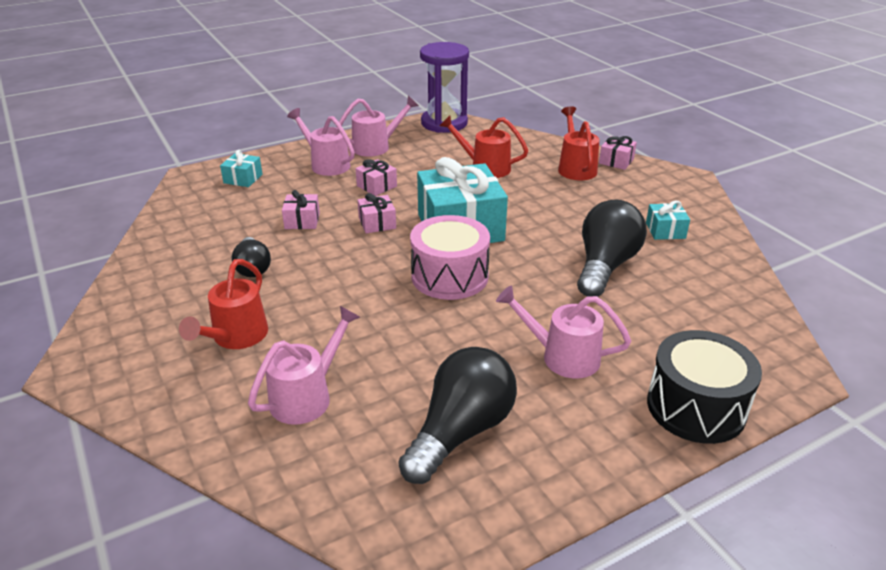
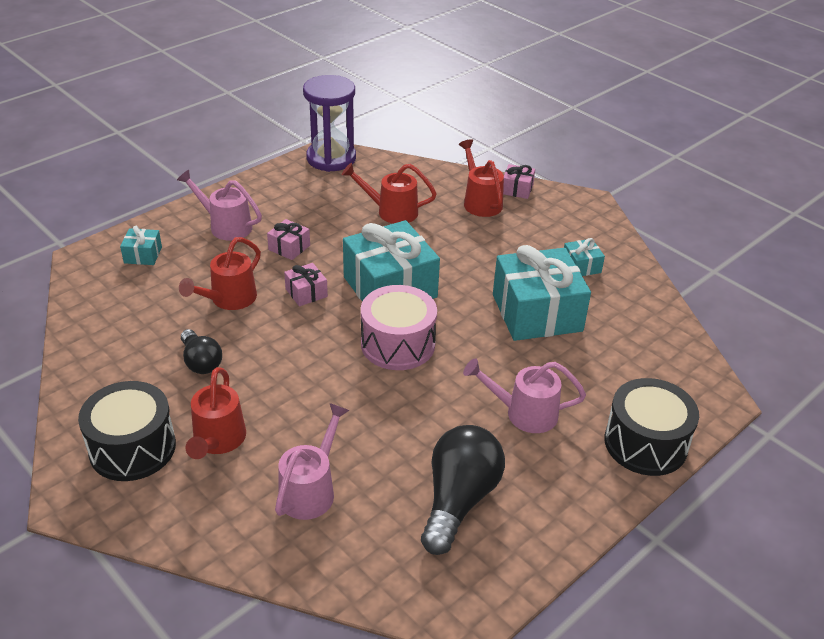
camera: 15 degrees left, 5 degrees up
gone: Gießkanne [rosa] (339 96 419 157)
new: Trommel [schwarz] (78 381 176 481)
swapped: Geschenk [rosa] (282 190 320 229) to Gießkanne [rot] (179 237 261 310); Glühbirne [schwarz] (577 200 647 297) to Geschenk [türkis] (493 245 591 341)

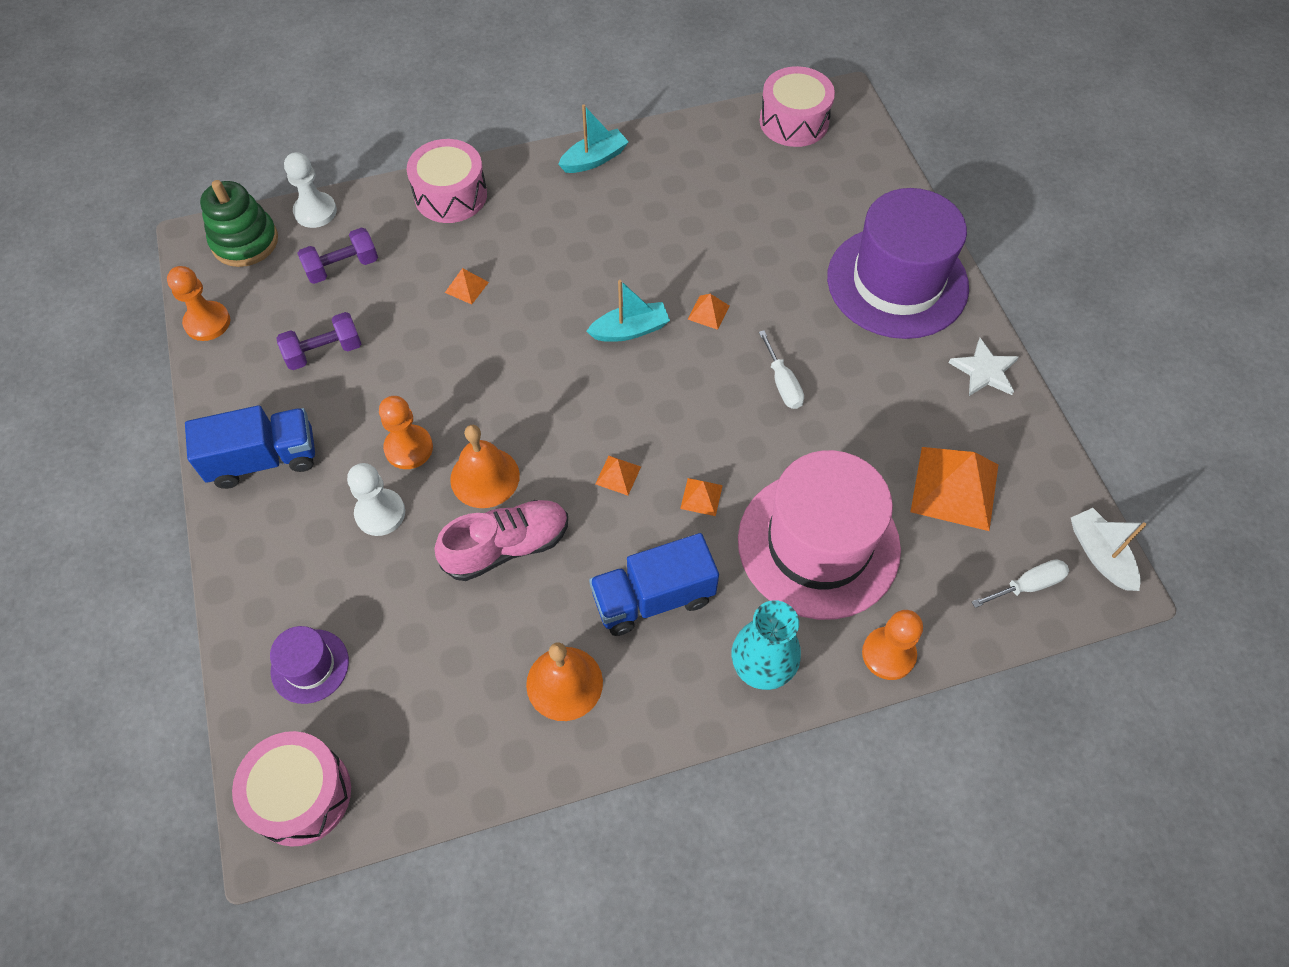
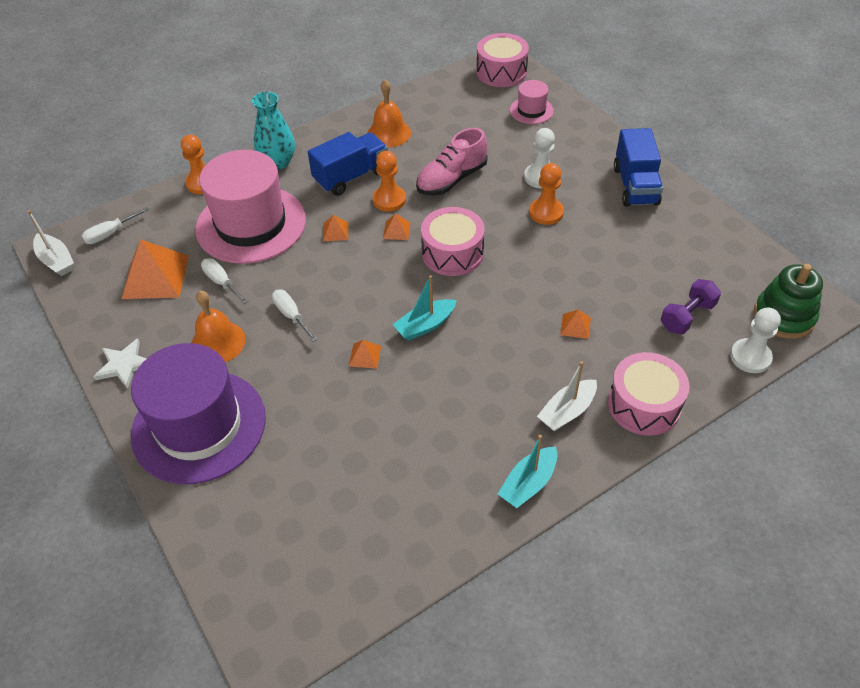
camera: 165 degrees right, 10 degrees down
gone: Hantel [lila] (277 312 361 370)
new: Schraubenzieher [weiß] (201 258 248 304); Boot [weiß] (537 361 597 431)
shifted: Glocke [orange] (450 425 520 508) to (191 291 246 362); Bauer [orange] (167 266 230 341) to (373 151 406 212); Trommel [rosa] (760 66 835 147) to (421 207 485 276)
repainted: Hut [lila] (270 626 349 704) to Hut [rosa] (510 80 554 124)
rotated: Lastwagen [blau] (185 405 315 489) = (614 128 663 207) 60 degrees counterclockwise

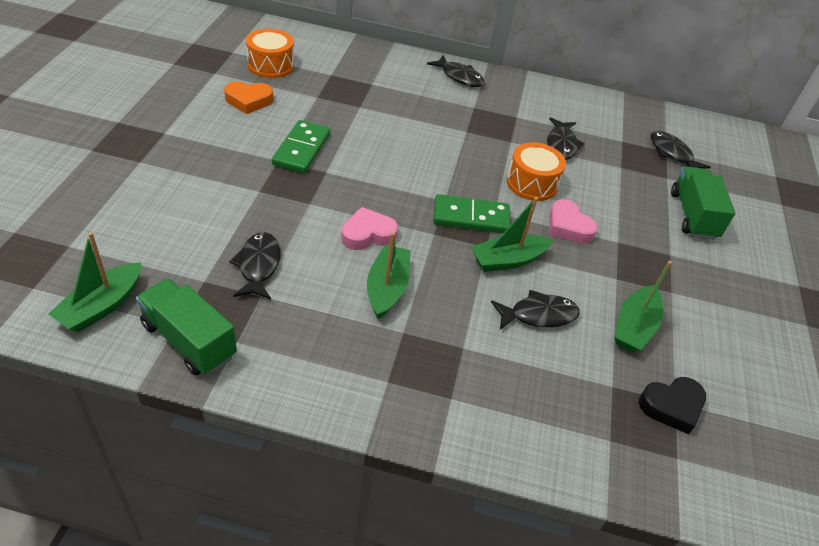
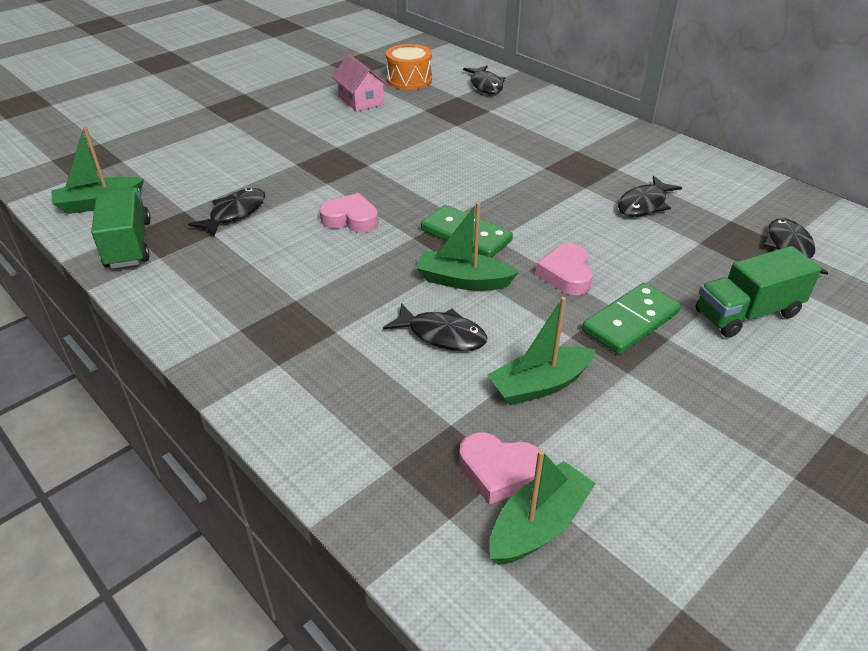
camera: 40 degrees right, 5 degrees down
gone: Trommel [orange] (507 142 566 201)
shifted: Fisch [schwarz] (427 55 484 87) to (463 65 505 94); Boot [grün] (367 232 410 319) to (489 450 596 565); Dominostein [grün] (272 120 330 173) to (582 283 681 355)
swapped: Herz [orange] (224 82 273 114) to Haus [rosa] (332 54 388 112)
repainted: Herz [schwarz] (639 377 706 434) to Herz [rosa] (459 432 540 505)
rotated: Lastwagen [grün] (671 167 736 240) = (696 246 822 338) 150 degrees counterclockwise

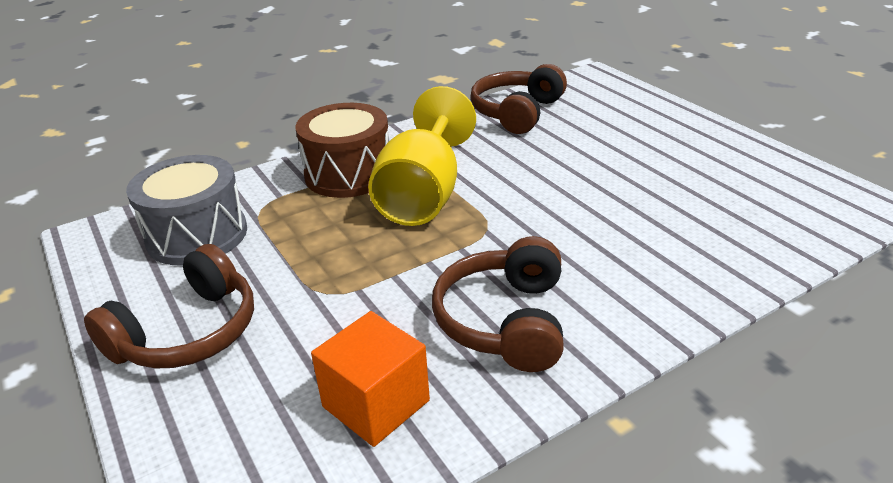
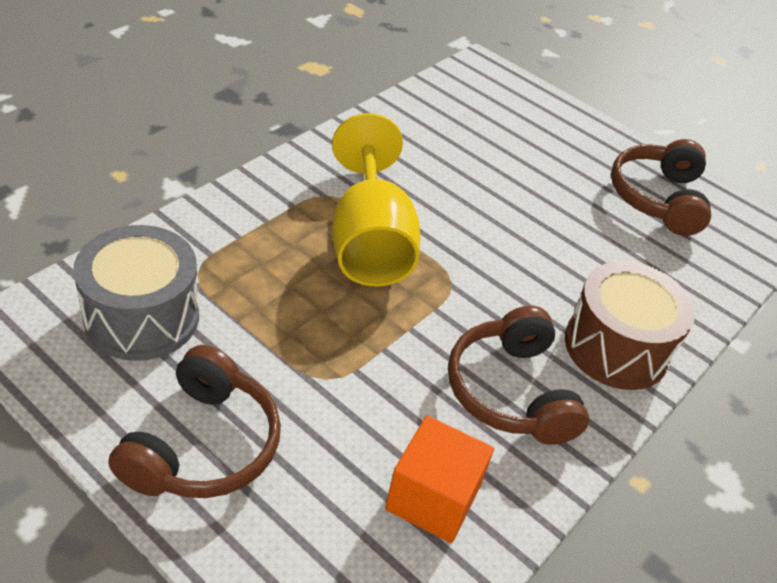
camera: 25 degrees left, 10 degrees up
shifted: Trommel [braun] (295 103 389 198) to (565 261 695 390); Kopfhörer [braun] (470 64 567 134) to (611 139 711 236)

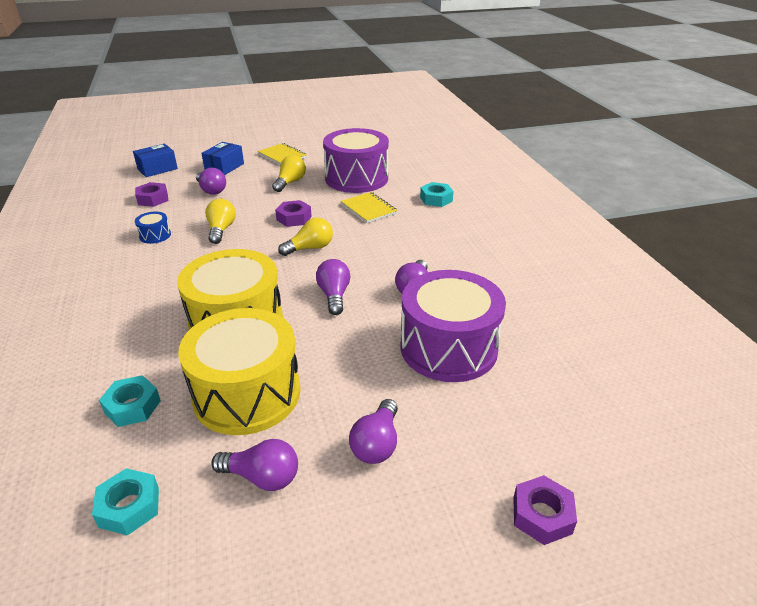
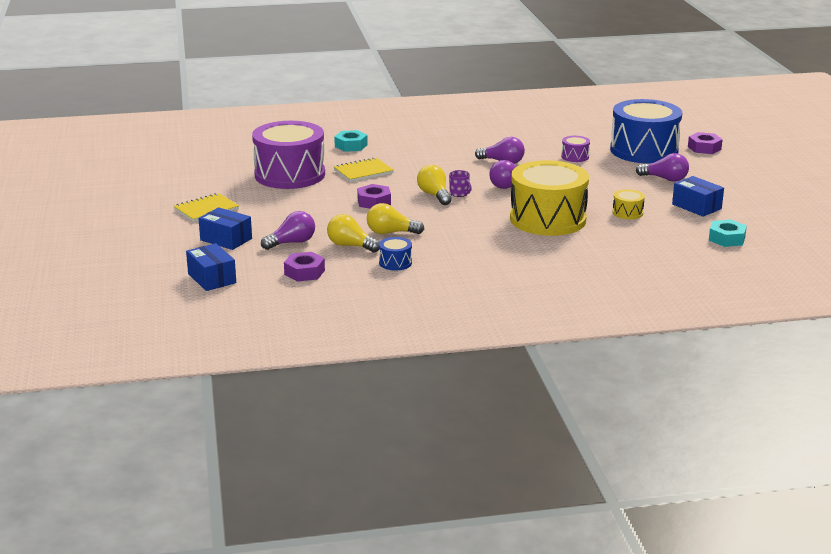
camera: 85 degrees left, 10 degrees down
gone: Sechskantmutter [türkis] (99 375 161 427)
new: Tasse [lila] (449 170 472 197); Trommel [blau] (610 99 682 164)
shifted: Glühbirne [gelb] (272 155 306 192) to (327 214 380 253)
swapped: Glühbirne [lila] (211 439 298 491) to Schachtel [blau] (672 176 724 217)
scaled: Trommel [lila] (400 270 506 382) = (561 136 590 162) x0.41; Trommel [gelb] (178 308 301 435) = (612 189 645 219) x0.41

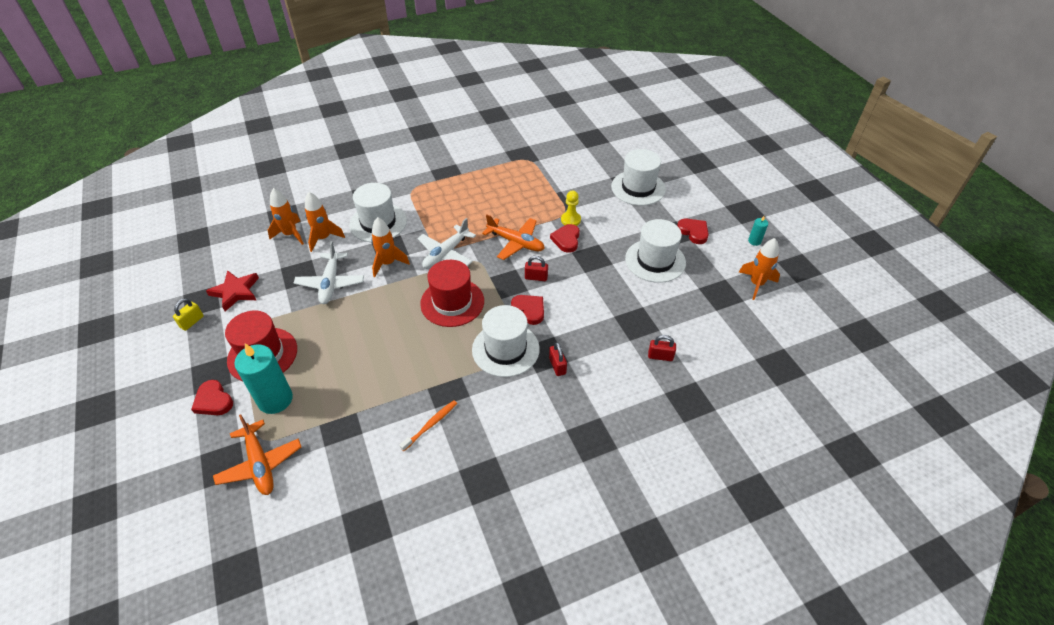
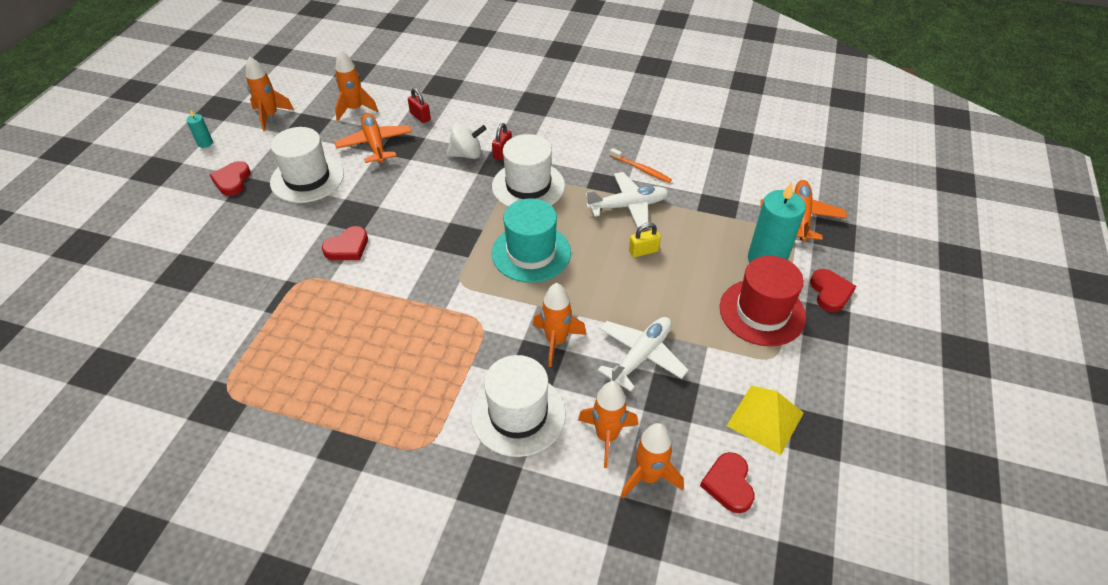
camera: 140 degrees left, 0 degrees up
gone: Vorhängeschloss [rot] (525 256 548 281); Bauer [gelb] (561 190 581 226); Hut [weiß] (611 149 666 206)
new: Rakete [orange] (335 50 378 121); Kreisel [weiß] (447 123 486 159)
shifted: Flugzeug [orange] (482 214 545 260) to (335 113 412 163); Flugzeug [weiß] (418 218 476 269) to (586 172 669 228); Vorhängeschloss [gelb] (173 298 204 331) to (629 223 661 257); Herz [rot] (511 295 544 325) to (700 452 754 513)
swapped: Stern [rot] (206 270 259 311) to Pyramide [gelb] (727 386 804 455)
repainted: Hut [rot] (420 260 484 327) to Hut [türkis] (492 198 571 283)
rotated: Zahnbürste [orange] (399 400 457 451) = (610 148 672 183) 135 degrees counterclockwise

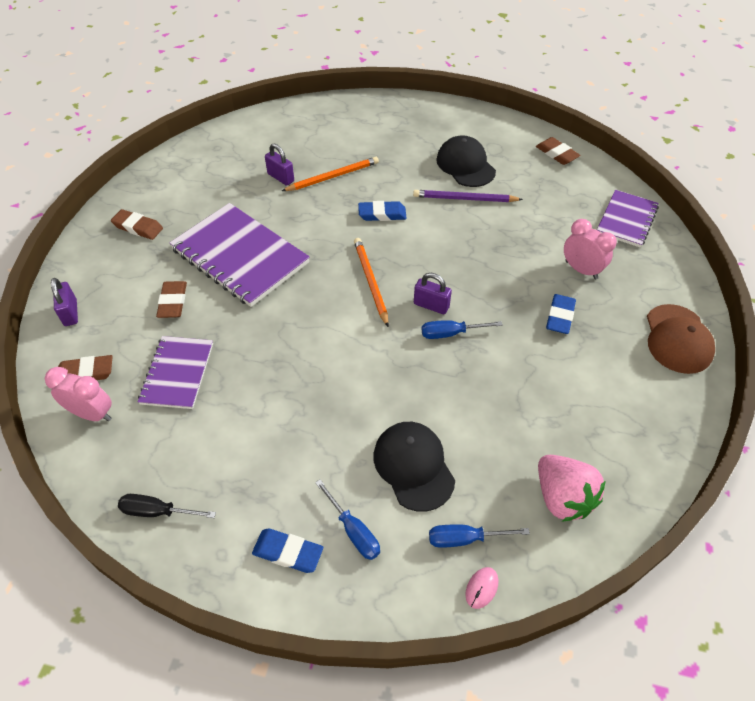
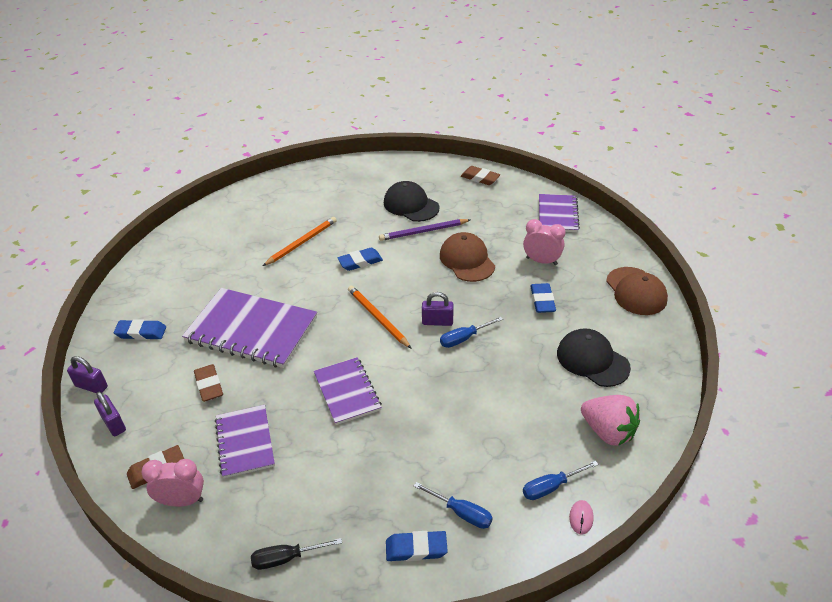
camera: 20 degrees left, 10 degrees down
new: Notizbuch [lila] (314 357 382 425); Kappe [braun] (440 232 495 282)
shifted: Vorhängeschloss [lila] (265 144 294 186) to (67 356 108 393); Kappe [schwarz] (373 422 455 512) to (557 328 631 387)
repainted: Radiergummi [braun] (111 209 163 240) to Radiergummi [blau] (114 319 166 340)

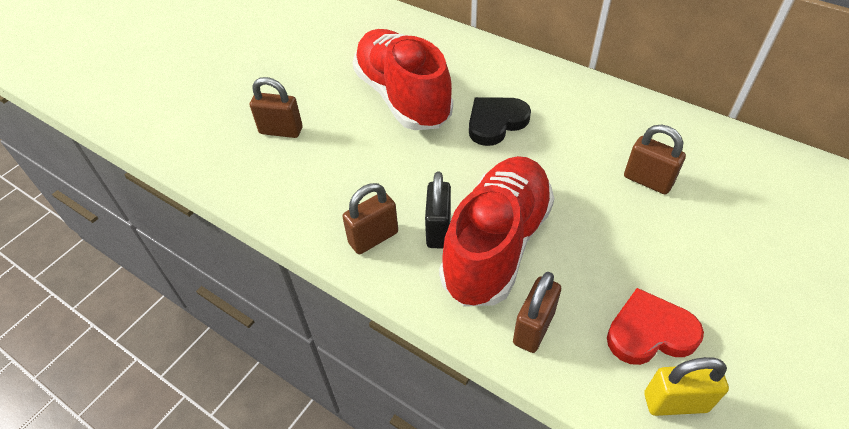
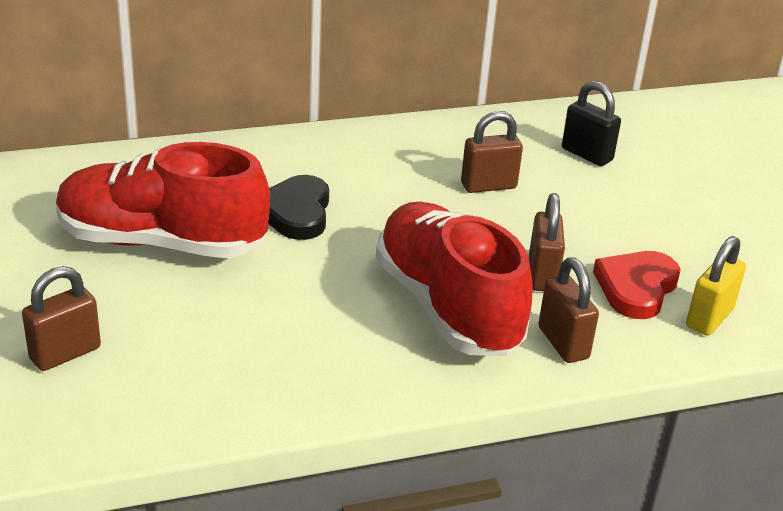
camera: 55 degrees left, 15 degrees down
shifted: Vorhängeschloss [braun] (342 183 398 254) to (529 193 565 291); Vorhängeschloss [schwarz] (425 172 451 249) to (562 81 621 166)

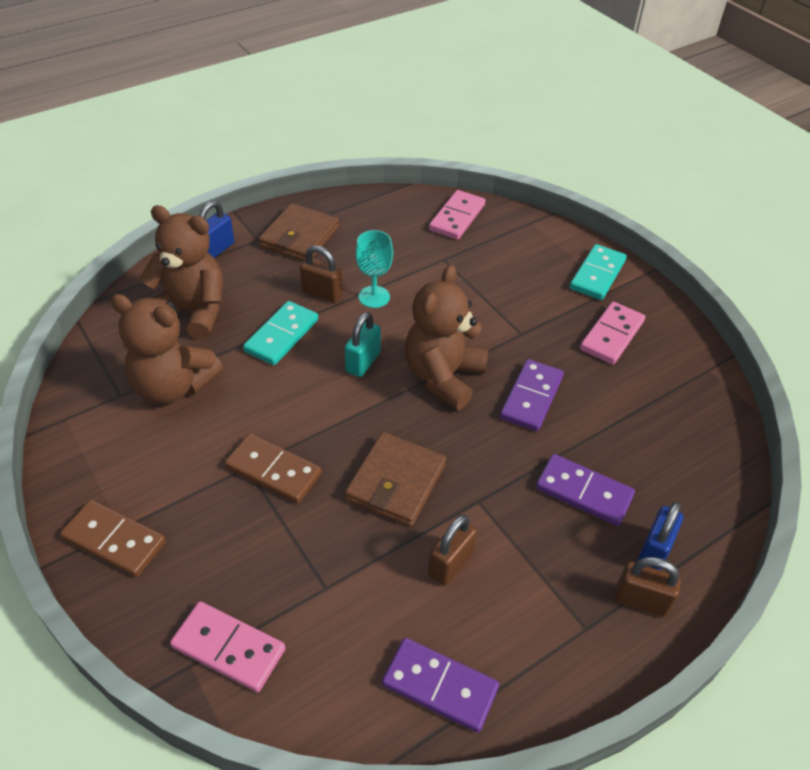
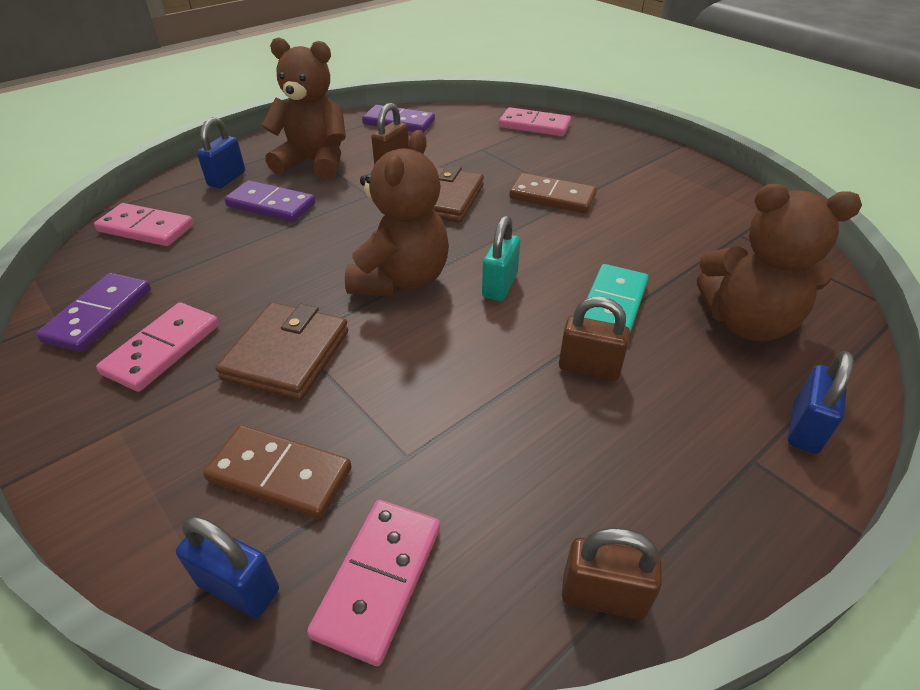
camera: 175 degrees right, 5 degrees down
gone: Kelch [türkis] (355 230 393 308); Dominostein [türkis] (570 244 627 300)
new: Dominostein [rosa] (94 203 194 246); Vorhängeschloss [blau] (176 516 279 618)
shifted: Dominostein [lila] (500 359 564 432) to (36 273 151 352); Dominostein [braun] (60 500 166 577) to (203 425 352 519); Geldbörse [braun] (259 203 339 261) to (215 302 348 400); Teddybär [braun] (110 294 223 404) to (261 37 346 180); Vorhängeschloss [braun] (615 557 681 617) to (562 527 662 620)

